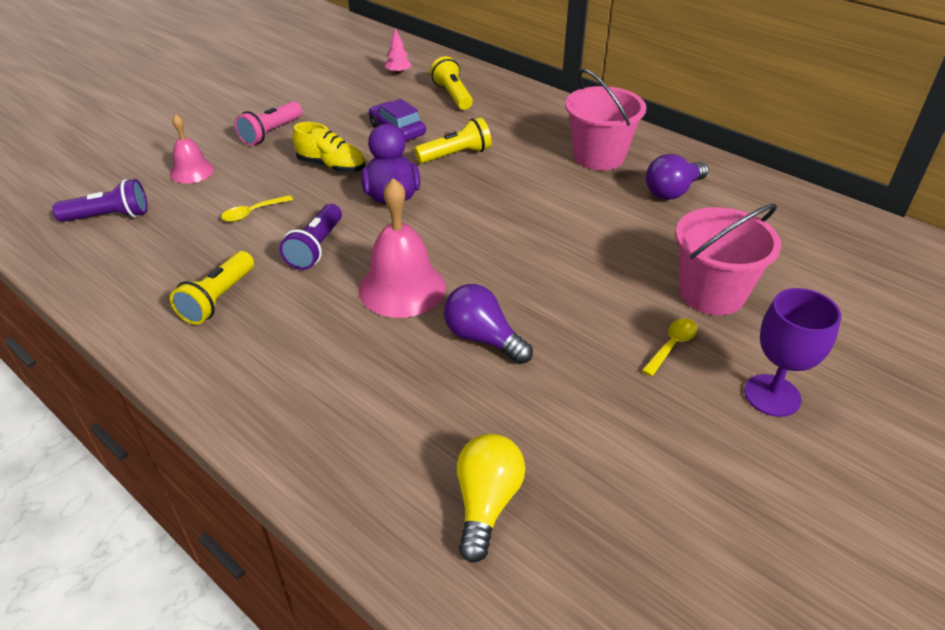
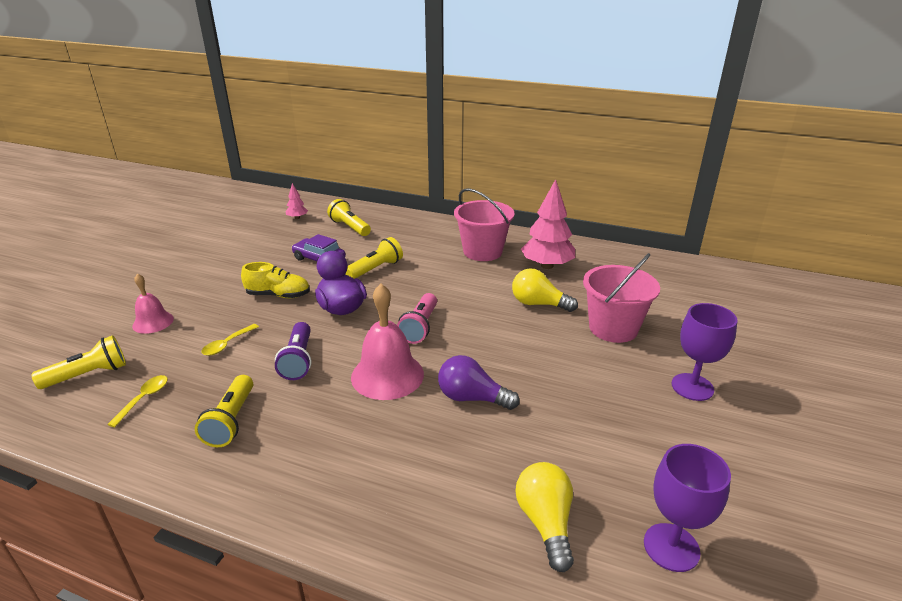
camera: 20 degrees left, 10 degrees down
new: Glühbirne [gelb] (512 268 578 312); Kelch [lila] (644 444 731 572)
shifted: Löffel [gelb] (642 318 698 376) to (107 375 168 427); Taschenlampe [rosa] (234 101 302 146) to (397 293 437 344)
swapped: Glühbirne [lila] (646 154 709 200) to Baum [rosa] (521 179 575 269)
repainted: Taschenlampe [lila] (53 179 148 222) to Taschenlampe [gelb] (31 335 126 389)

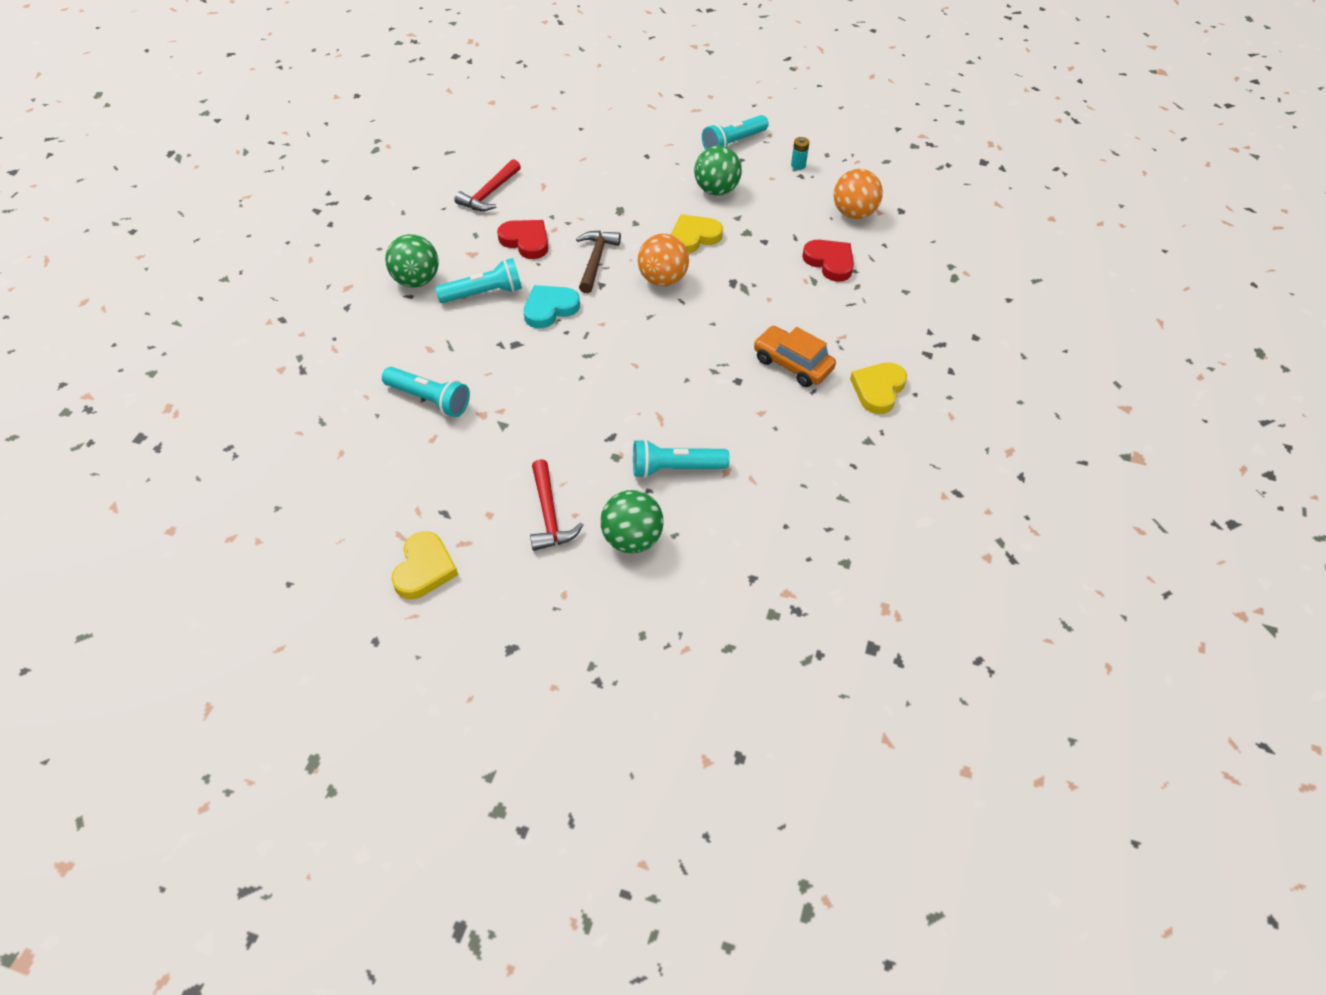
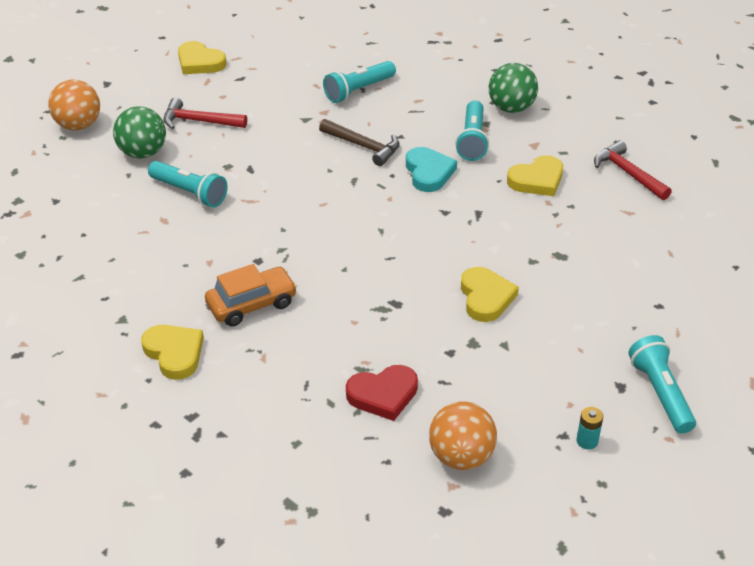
camera: 115 degrees right, 10 degrees down
gone: Ball [grün] (694 146 742 195)
shifted: Ball [orange] (638 234 689 286) to (48 80 100 130); Hammer [braun] (576 231 621 293) to (319 119 399 166)
repainted: Herz [rot] (497 220 548 259) to Herz [gelb] (507 155 563 196)
rotated: Taschenlampe [türkis] (633 439 729 478) = (148 161 228 208) 105 degrees clockwise

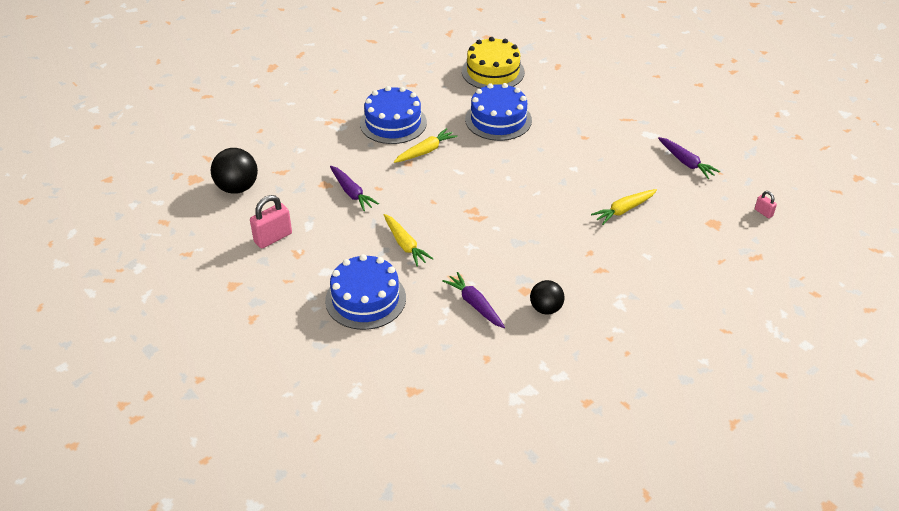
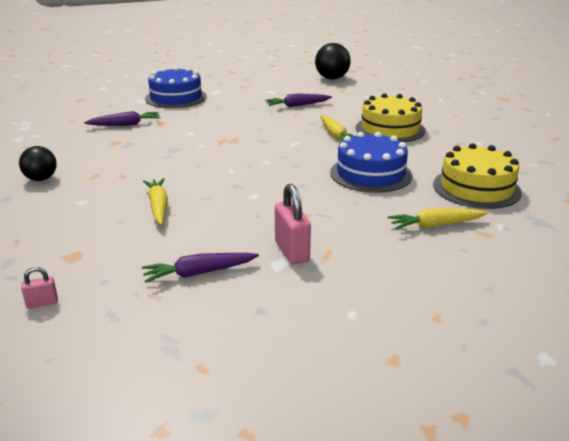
camera: 110 degrees right, 15 degrees down
shifted: Ball [schwarz] (530 280 564 315) to (19 146 57 181); Vorhängeschloss [rosa] (250 195 292 248) to (275 184 311 264); Karotte [gelb] (384 214 433 267) to (388 208 488 229)
repainted: Kuchen [blau] (360 86 427 144) to Kuchen [gelb] (356 93 426 142)

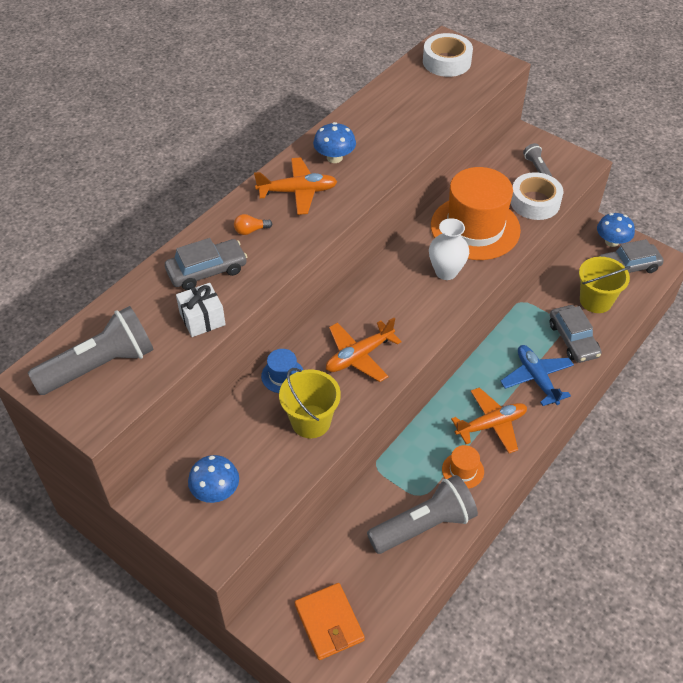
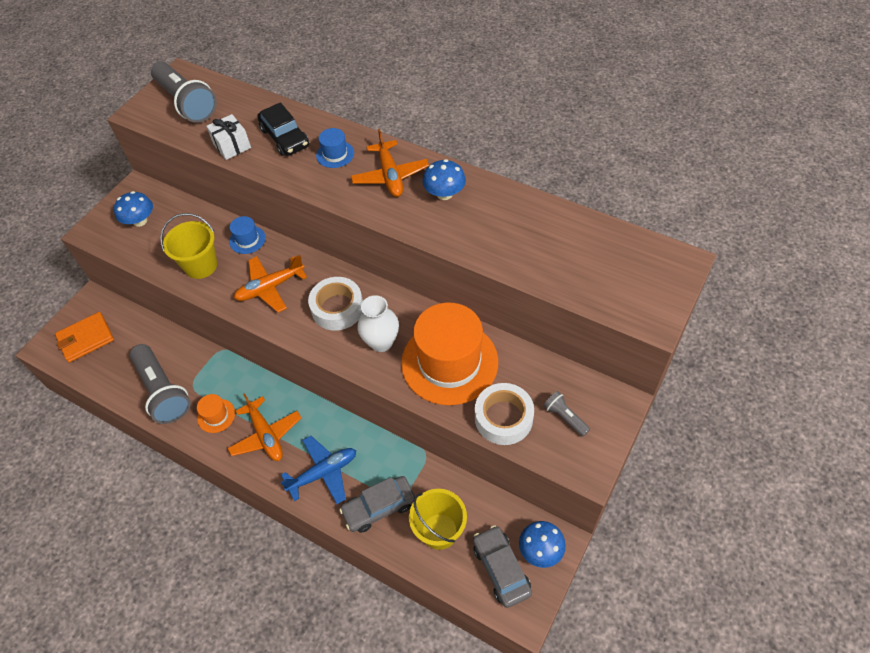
camera: 85 degrees right, 5 degrees up
shifted: Klebeband [weiß] (423 33 473 77) to (308 277 363 331)
swapped: Glühbirne [orange] (234 214 272 235) to Hut [blau] (316 128 354 168)
repainted: Auto [grau] (165 238 247 290) to Auto [schwarz] (257 102 309 156)
rotated: Flugzeug [orange] (326 318 402 382) = (234 255 307 313) 75 degrees counterclockwise; Taschenlampe [grau] (523 143 552 176) = (543 391 590 437) 105 degrees counterclockwise

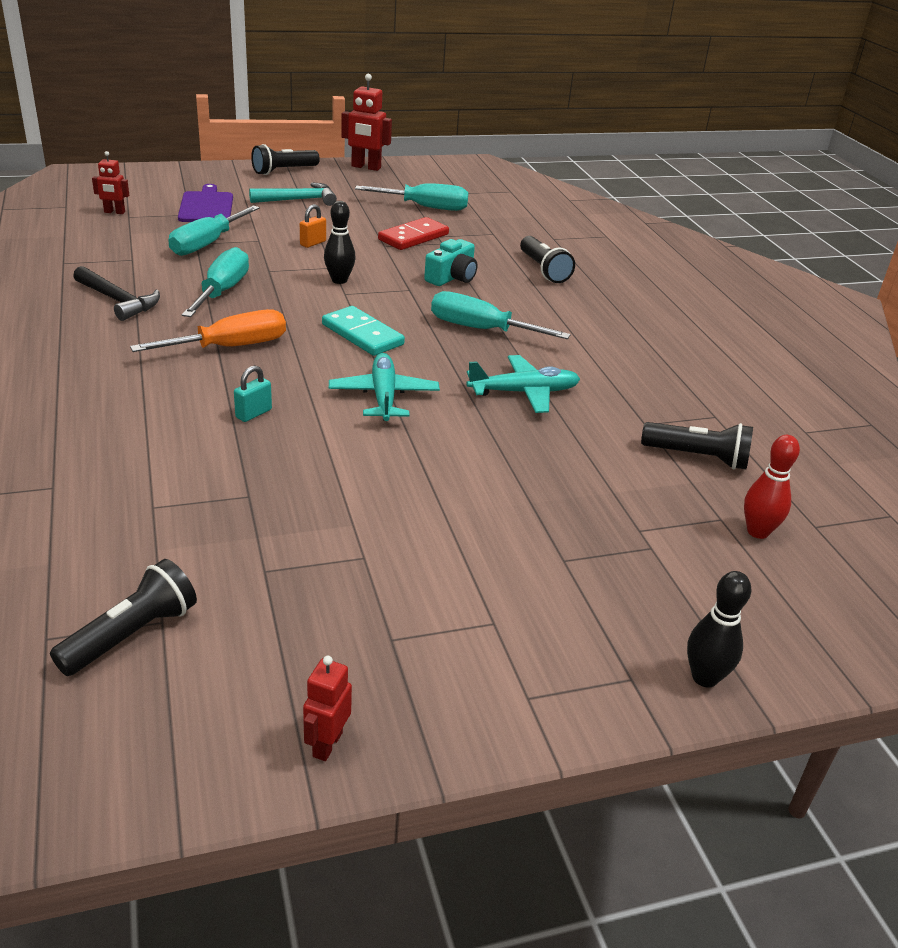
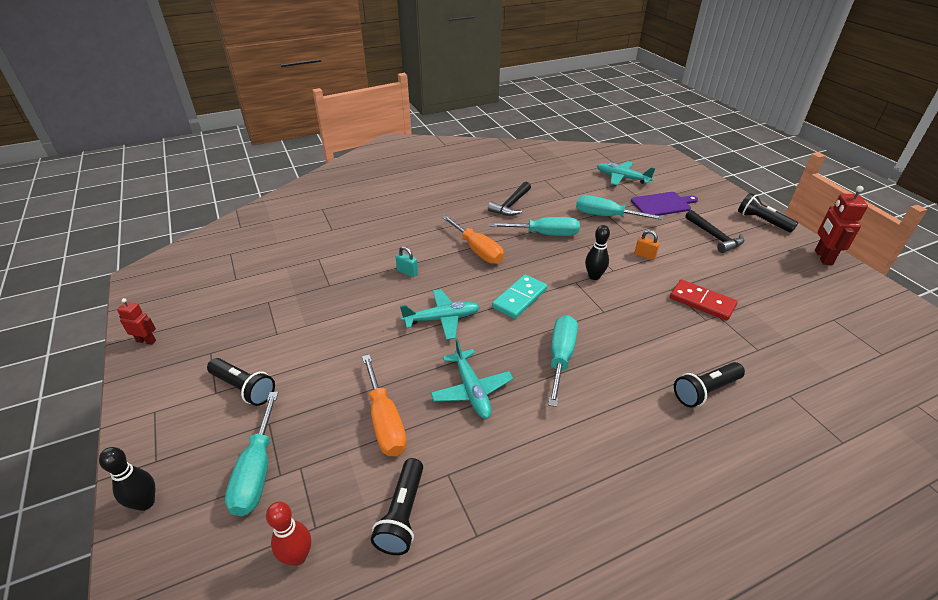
camera: 85 degrees right, 5 degrees up
gone: Kamera [türkis] (424 239 478 286)
new: Schraubenzieher [orange] (362 354 407 456)
shifted: Taschenlampe [schwarz] (50 559 197 676) to (207 358 275 406); Schraubenzieher [türkis] (355 183 468 211) to (225 392 278 516)
swapped: Roboter [rot] (92 151 129 214) to Flugzeug [türkis] (597 161 655 185)
repainted: Hammer [türkis] (249 182 337 206) to Hammer [schwarz] (685 210 744 253)

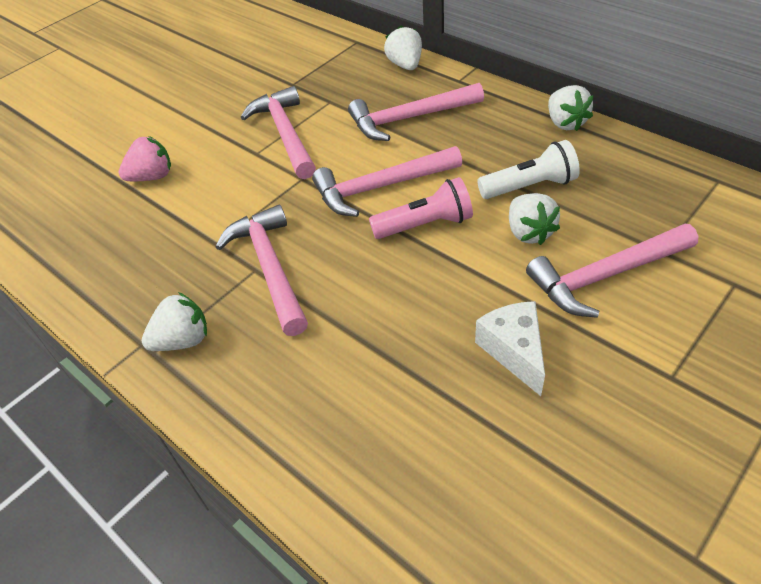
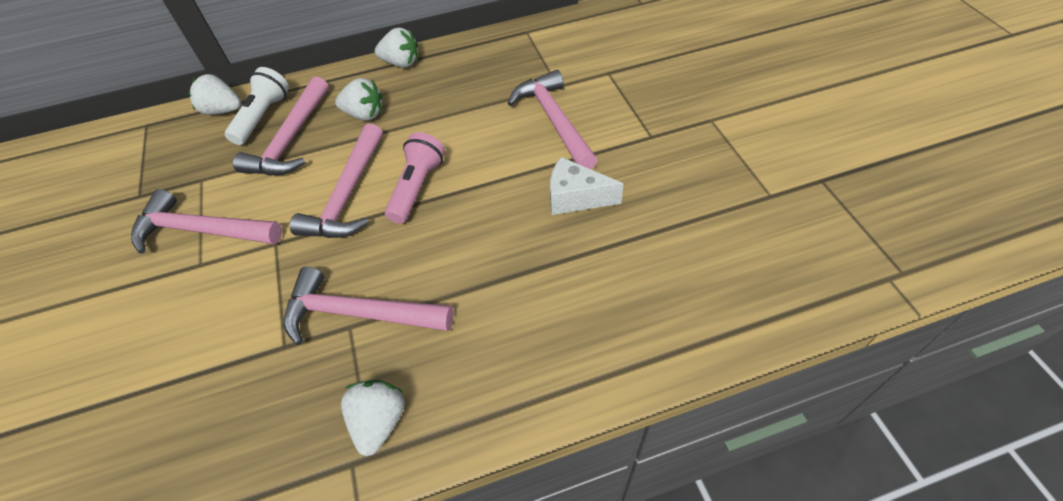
camera: 60 degrees left, 5 degrees up
gone: Erdbeere [rosa] (119 136 171 181)
shifted: Taschenlampe [weiß] (477 140 580 199) to (225 67 289 145); Erdbeere [weiß] (509 193 560 245) to (335 78 383 121)
rotated: Hammer [rosa] (526 224 698 318) = (507 70 598 169) 150 degrees clockwise

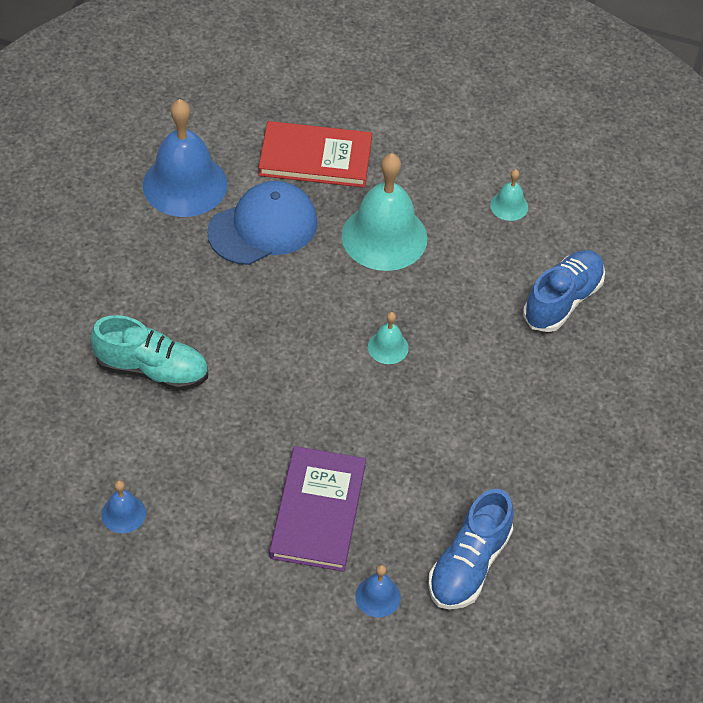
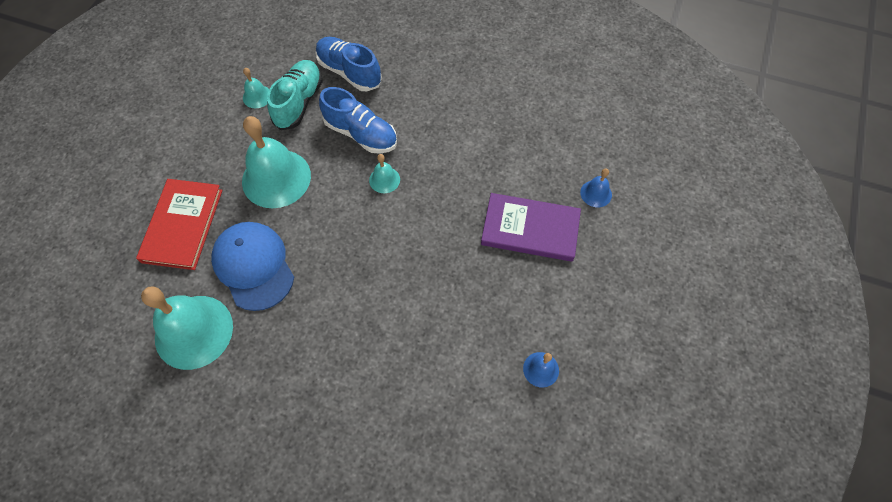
camera: 85 degrees left, 10 degrees up
shifted: Schuh [türkis] (91 315 208 391) to (267 60 323 130); Schuh [blau] (428 489 514 609) to (319 87 397 154)
repainted: Glocke [blau] (143 99 227 217) to Glocke [türkis] (141 286 233 370)

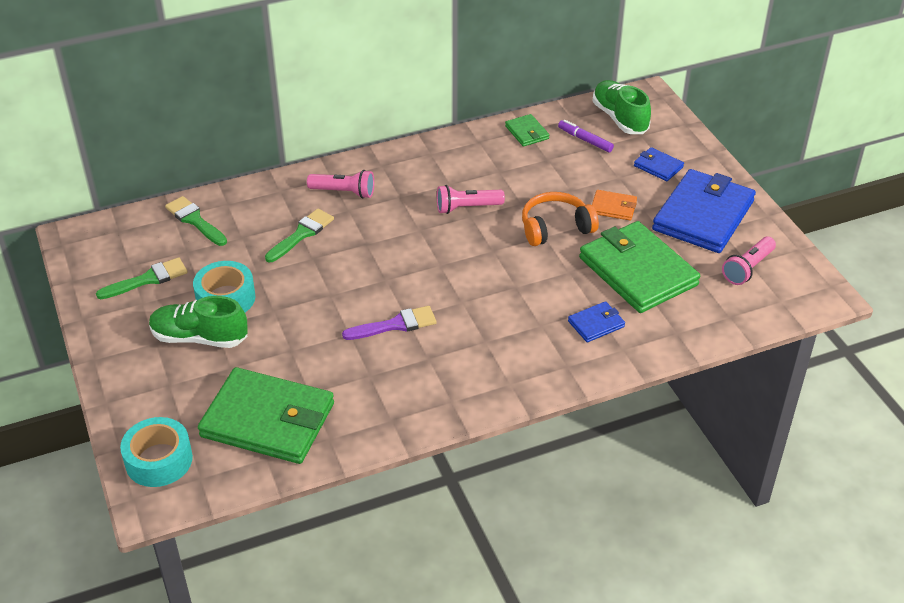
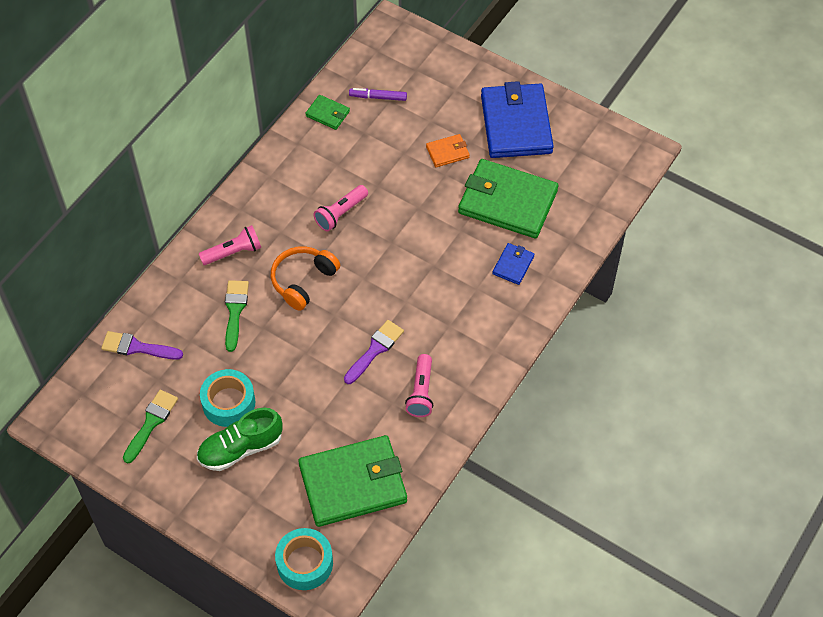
camera: 35 degrees left, 15 degrees up
gone: Schuh [grün] (592 80 651 134); Geldbörse [blau] (634 147 684 181)
shifted: Kopfhörer [orange] (522 192 599 246) to (271 246 340 311); Taschenlampe [rosa] (722 237 776 285) to (405 354 433 417)
repainted: Pinsel [grün] (165 196 227 246) to Pinsel [lila] (101 331 183 360)

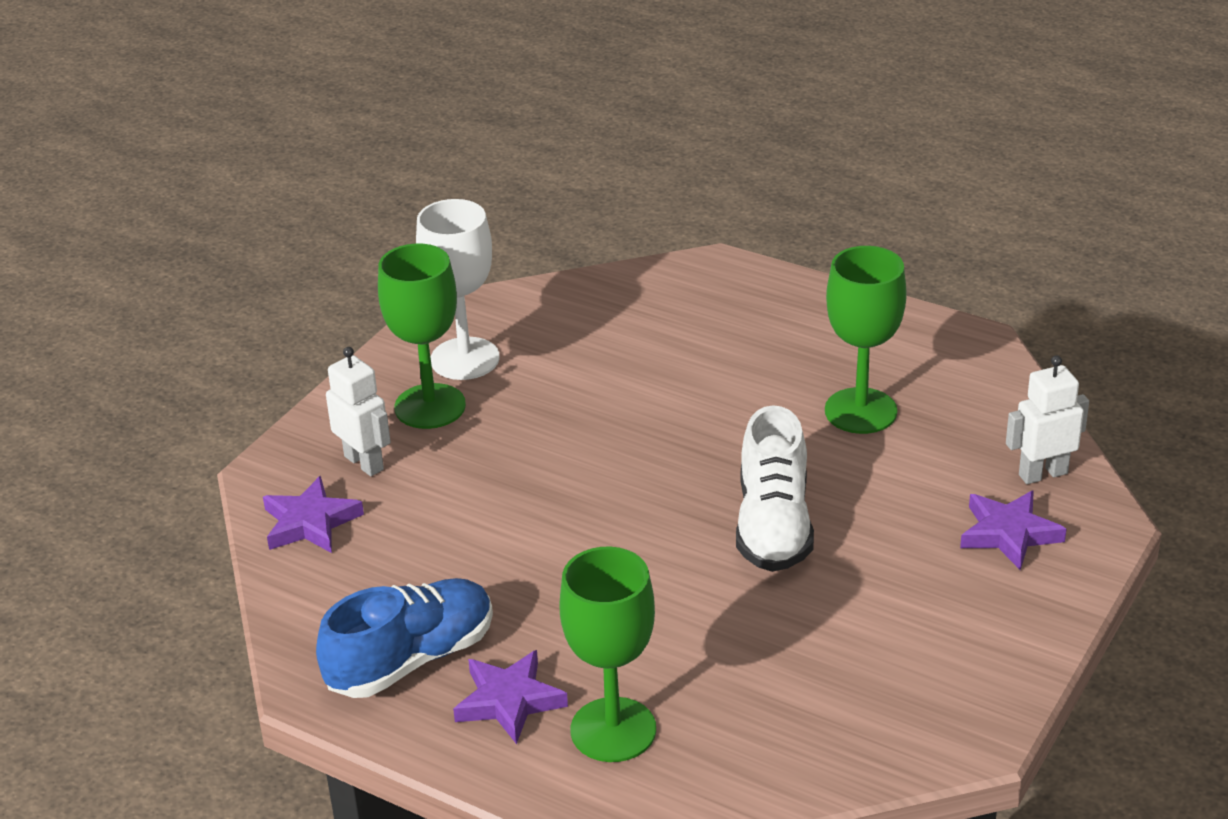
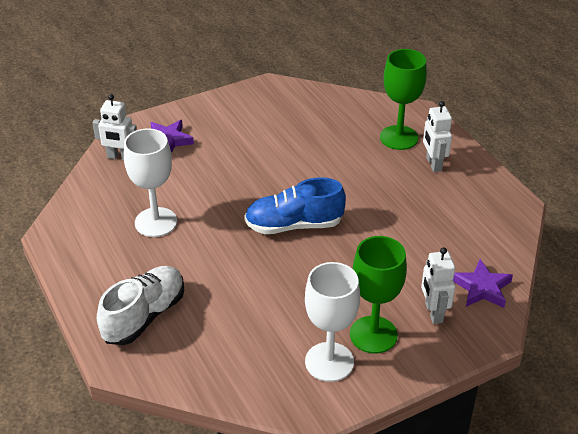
camera: 150 degrees left, 5 degrees up
shifted: Schuh [weiß] (736 405 814 572) to (97 266 184 345); Schuh [blau] (316 578 493 698) to (244 177 346 234)
swapped: Stern [lila] (453 650 568 744) to Roboter [weiß] (423 101 452 172)
repainted: Kelch [grün] (825 246 907 434) to Kelch [weiß] (124 128 177 237)

